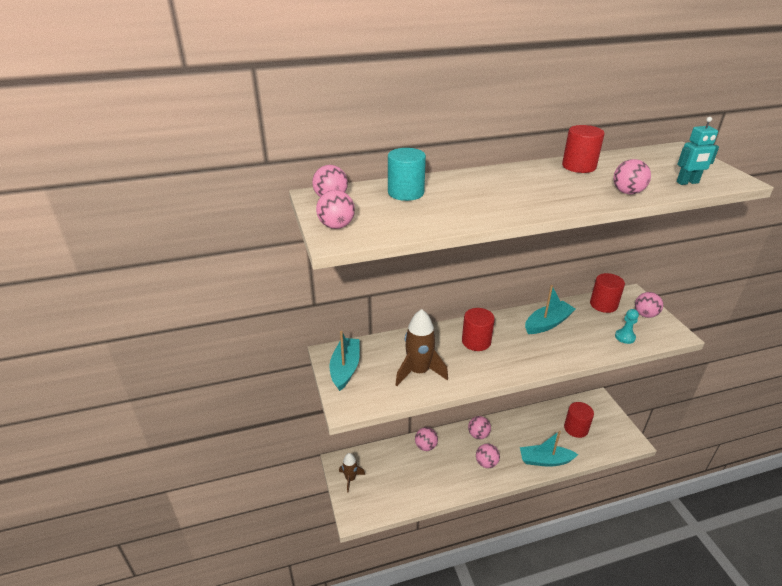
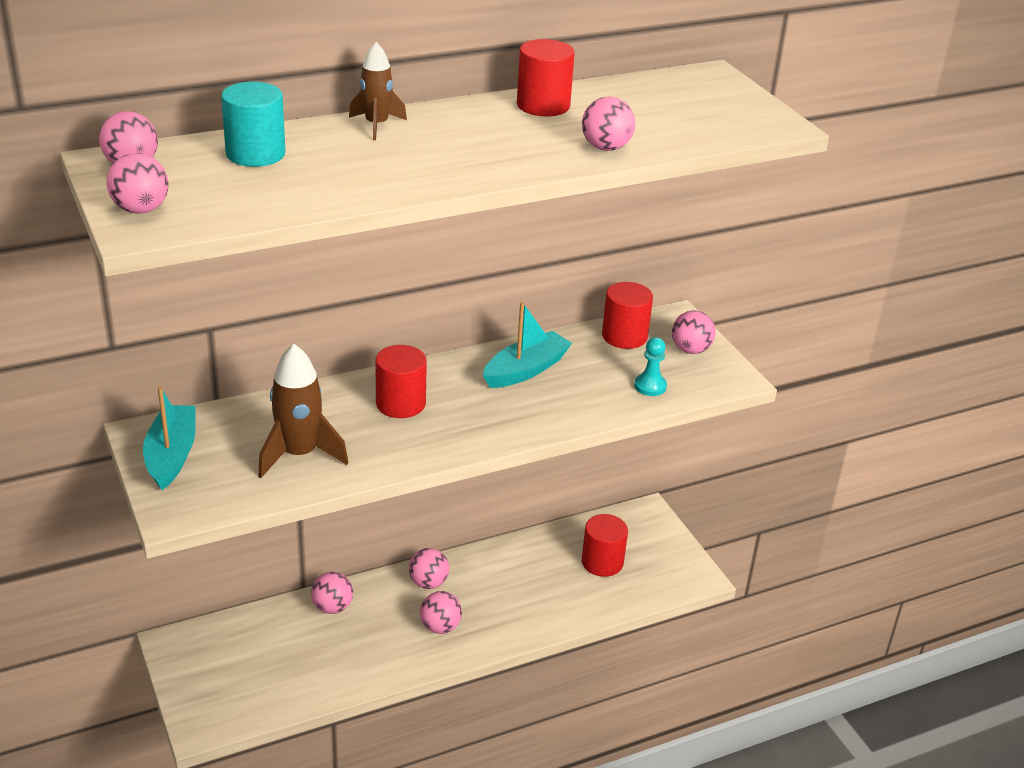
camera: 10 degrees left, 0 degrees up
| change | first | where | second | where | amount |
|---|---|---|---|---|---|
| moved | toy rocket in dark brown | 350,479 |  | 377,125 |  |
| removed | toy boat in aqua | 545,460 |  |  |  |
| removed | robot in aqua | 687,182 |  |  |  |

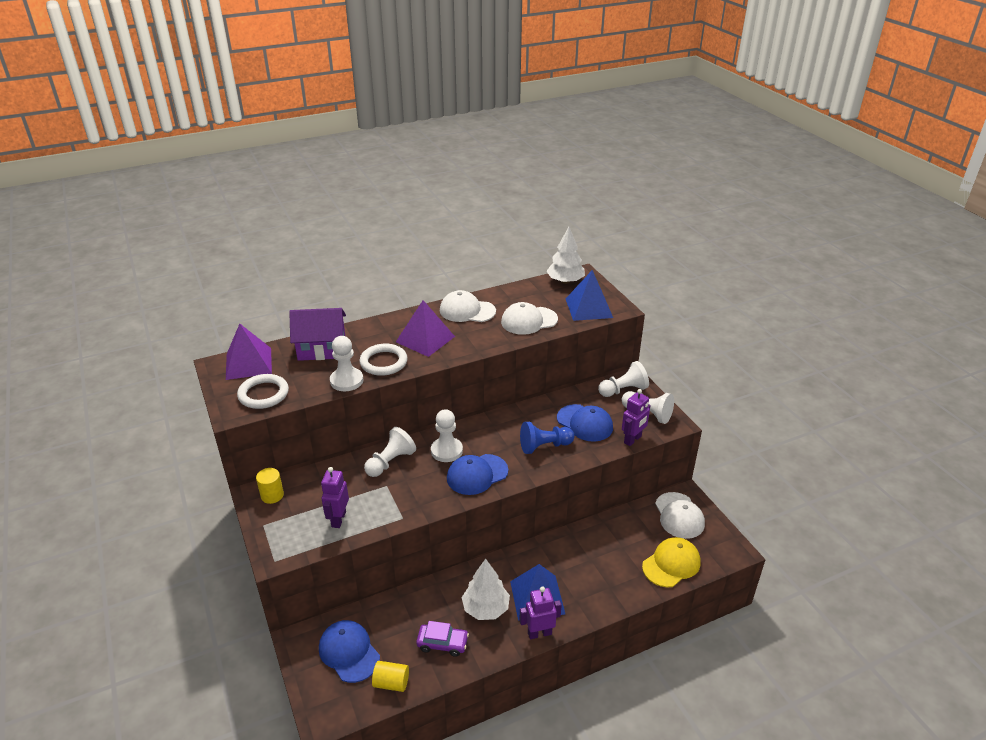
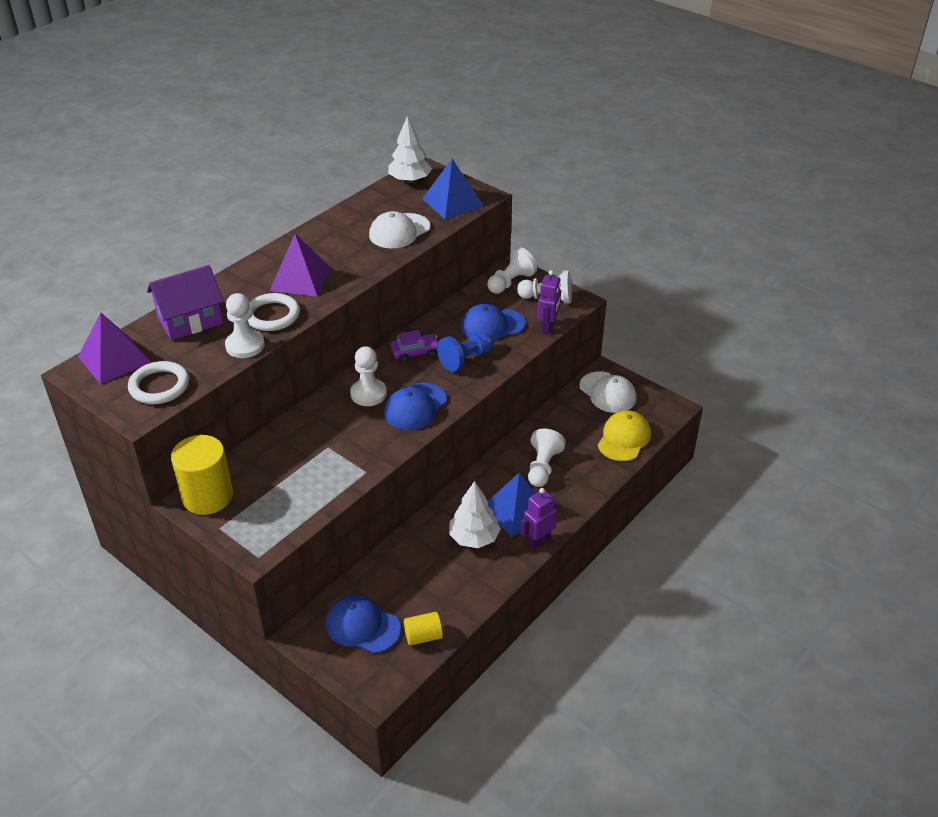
camera: 25 degrees left, 5 degrees up
| change | first | where | second | where | amount |
|---|---|---|---|---|---|
| resized | cylinder in bright yellow | 272,495 |  | 207,496 | x1.90 |
| removed | robot in purple | 338,519 |  |  |  |
| moved | game pawn in snow-white | 390,462 |  | 542,467 |  |
| moved | toy car in purple | 442,643 |  | 415,352 |  |
| removed | baseball cap in snow-white | 467,311 |  |  |  |
| turned | baseball cap in blue | 585,423 |  | 492,325 | 150 degrees clockwise |

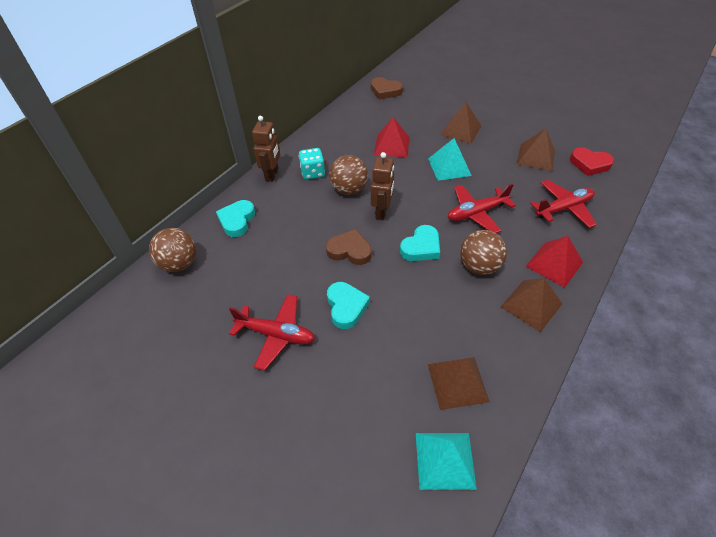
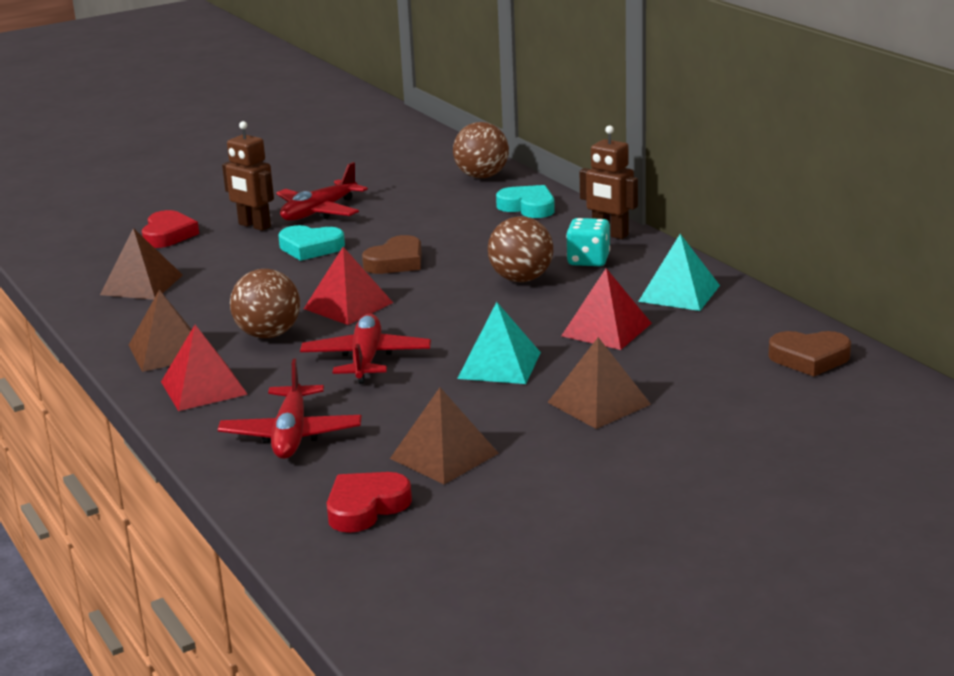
camera: 115 degrees right, 25 degrees down
| change | first | where | second | where | amount |
|---|---|---|---|---|---|
| turned | heart in dark brown | 385,91 |  | 809,358 | 135 degrees counterclockwise |
| moved | robot in dark brown | 382,212 |  | 254,226 |  |
| replaced | heart in aqua | 421,247 | solid pyramid in crimson | 348,305 |  |
| moved | solid pyramid in aqua | 444,460 |  | 679,293 |  |
| added |  |  | heart in crimson | 168,235 |  |

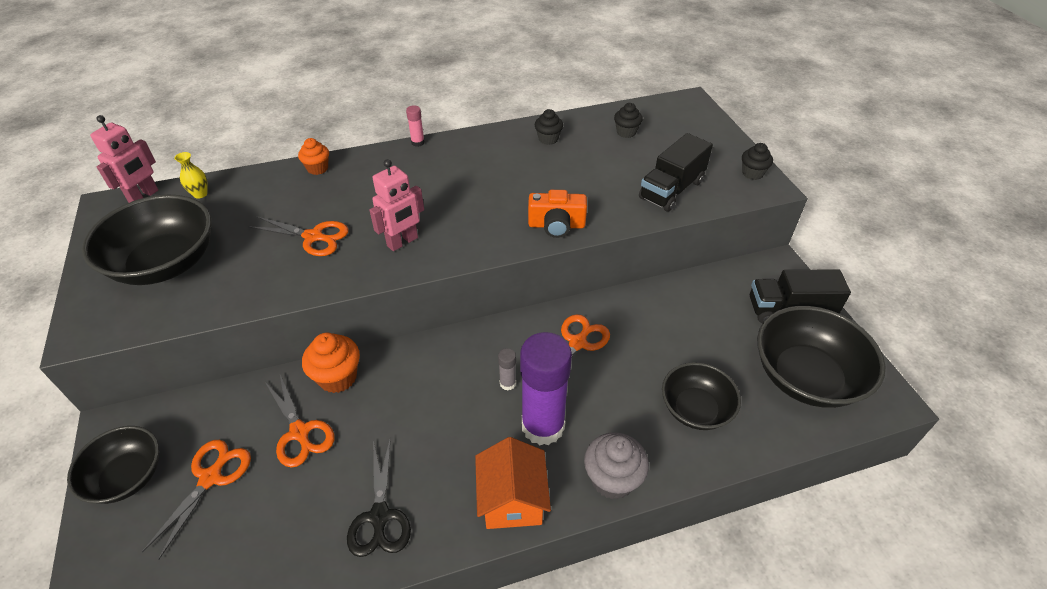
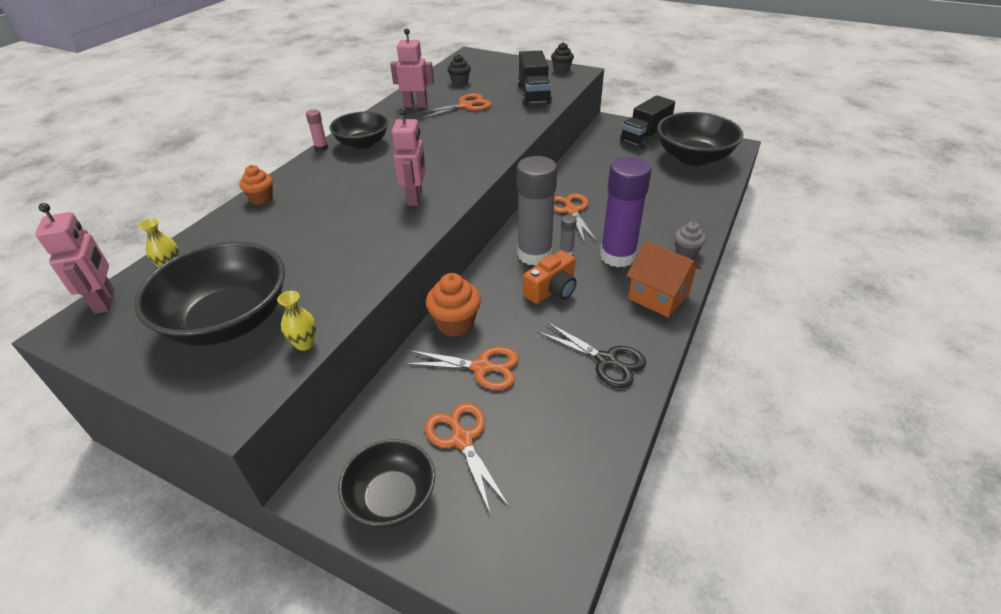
camera: 45 degrees left, 5 degrees down
| change | first | where | second | where | amount |
|---|---|---|---|---|---|
| moved | shears in orange | 313,237 |  | 465,106 |  |
| moved | photo camera in orange | 556,225 |  | 552,290 |  |
| replaced | fairy cake in black | 548,139 | robot in rose-pink | 416,105 |  |
| resized | fairy cake in grey | 612,479 |  | 686,252 | x0.64 |
| moved | deep dish in black | 695,409 |  | 362,143 |  |
| added |  |  | tall vase in bright yellow | 305,344 |  |
| added |  |  | stick of glue in grey | 534,254 |  |

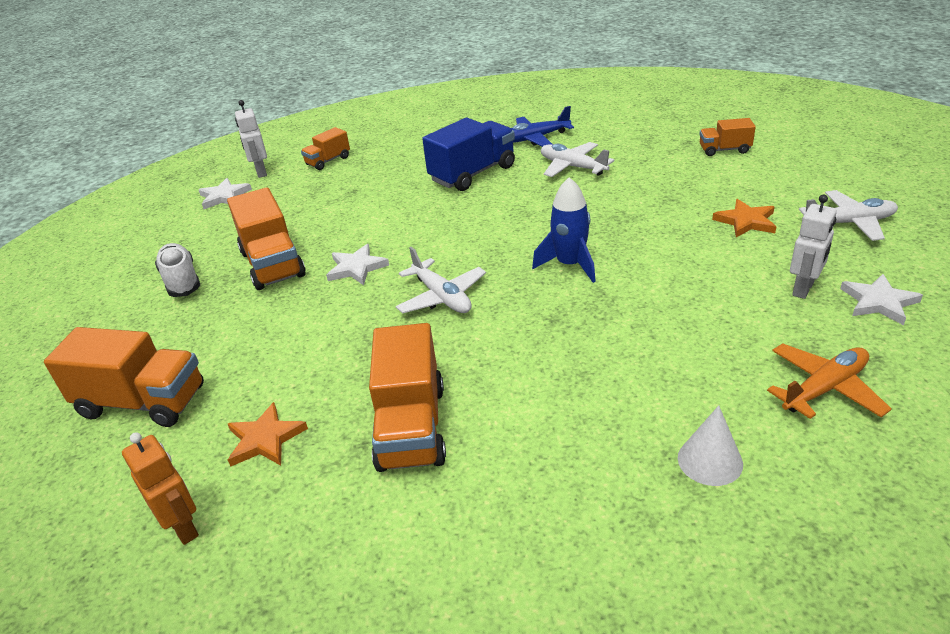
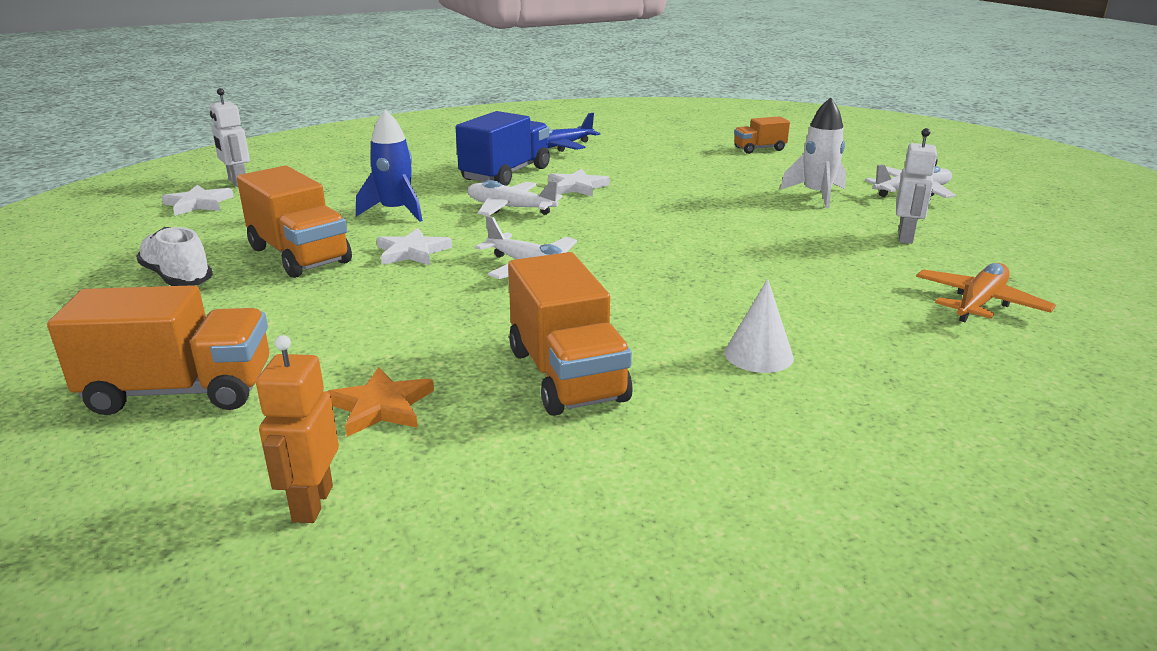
camera: 20 degrees left, 10 degrees down
| change | first | where | second | where | amount |
|---|---|---|---|---|---|
| turned | robot in orange | 184,527 |  | 312,503 | 120 degrees counterclockwise |
| removed | toy truck in orange | 328,161 |  |  |  |
| moved | toy rocket in blue | 570,265 |  | 396,211 |  |
| moved | toy plane in snow-white | 572,167 |  | 510,208 |  |
| moved | solid cone in snow-white | 710,461 |  | 758,355 |  |
| replaced | five-pointed star in orange | 746,221 | toy rocket in snow-white | 817,195 |  |
| moved | five-pointed star in snow-white | 879,302 |  | 577,187 |  |

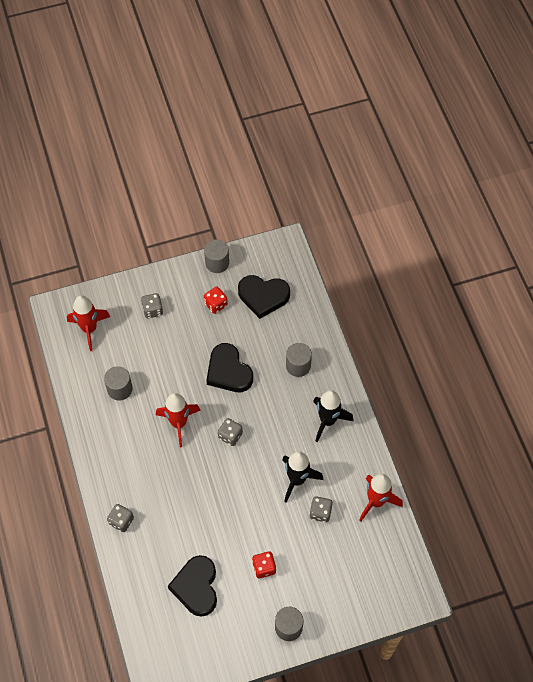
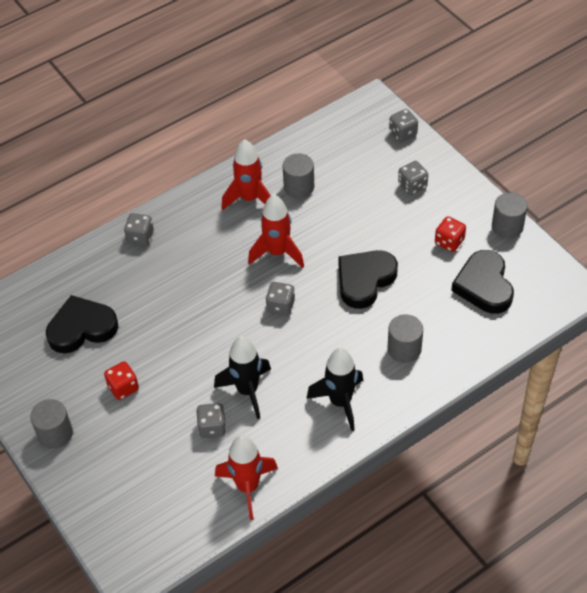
camera: 75 degrees right, 10 degrees down
| change | first | where | second | where | amount |
|---|---|---|---|---|---|
| moved | toy rocket in crimson | 89,329 |  | 250,199 |  |
| added |  |  | die in grey | 403,133 |  |

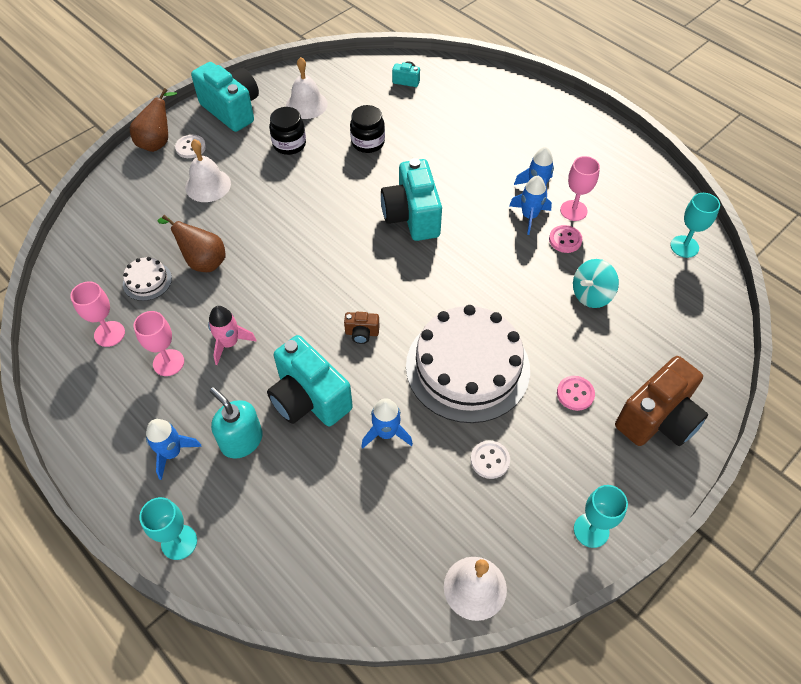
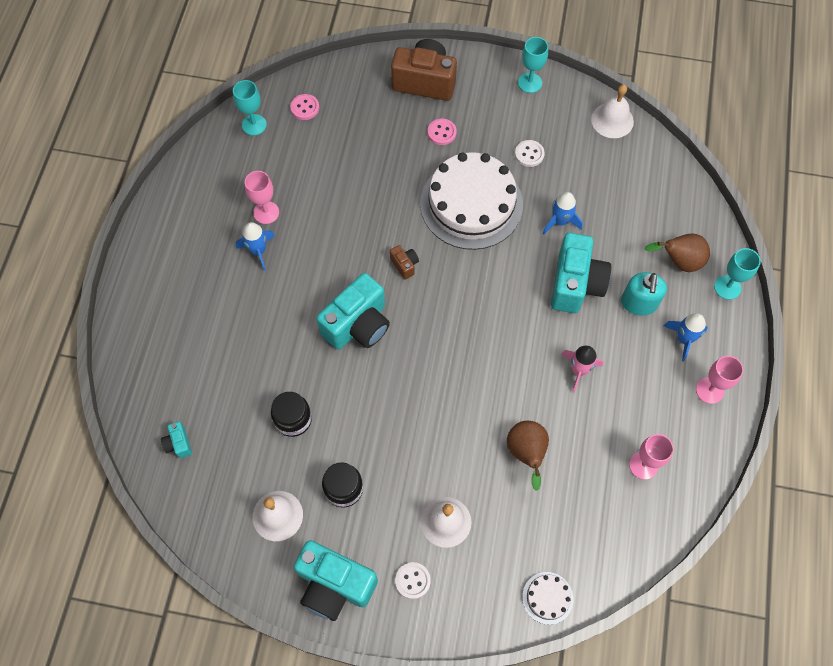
camera: 125 degrees left, 10 degrees up
| change | first | where | second | where | amount |
|---|---|---|---|---|---|
| moved | cake in snow-white | 147,281 |  | 547,598 |  |
| moved | pear fruit in dark brown | 158,142 |  | 678,261 |  |
| moved | chalice in rose-pink | 168,362 |  | 709,390 |  |
| turned | photo camera in aqua | 232,110 |  | 334,585 | 75 degrees counterclockwise |
| moved | photo camera in dark brown | 362,333 |  | 404,265 |  |
| removed | toy rocket in blue | 529,216 |  |  |  |
| moved | button in rose-pink | 565,240 |  | 305,108 |  |
| removed | spinning top in aqua | 591,295 |  |  |  |

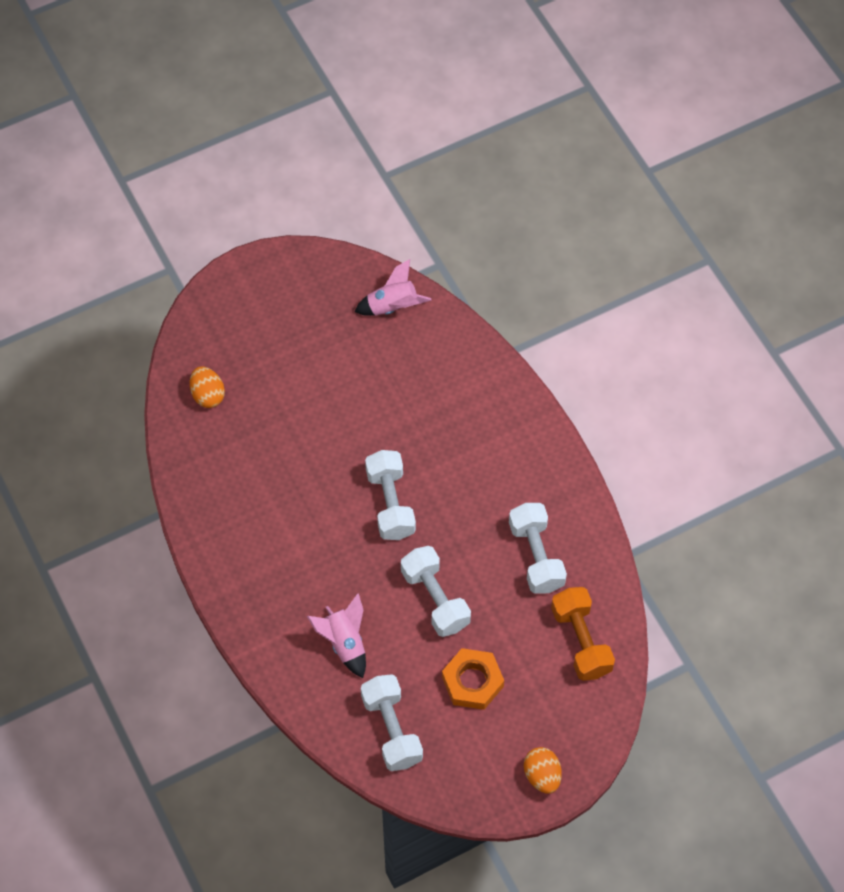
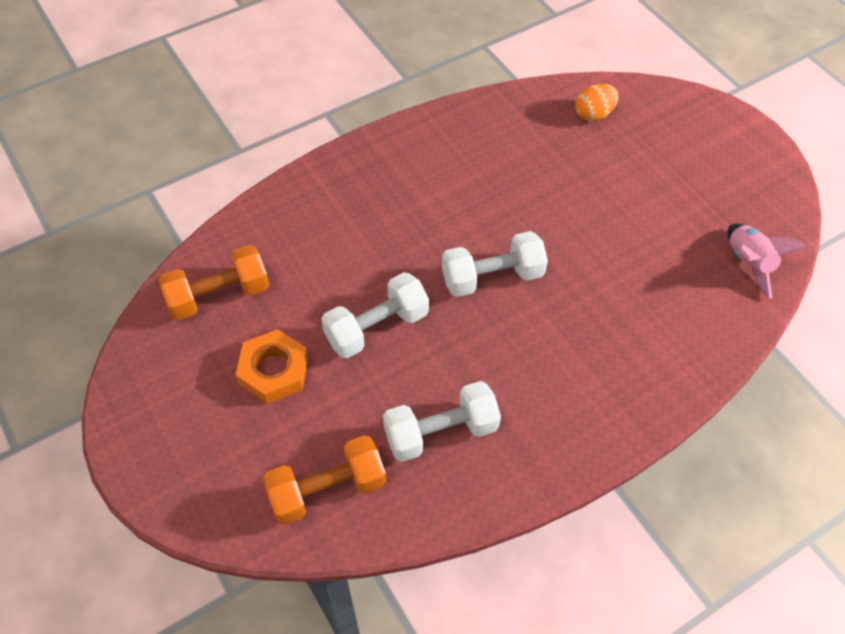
camera: 85 degrees right, 5 degrees down
| change | first | where | second | where | amount |
|---|---|---|---|---|---|
| removed | toy rocket in rose-pink | 344,643 |  |  |  |
| recoloured | dumbbell in snow-white | 391,729 | dumbbell in orange | 219,295 |  |
| removed | toy egg in orange | 542,776 |  |  |  |

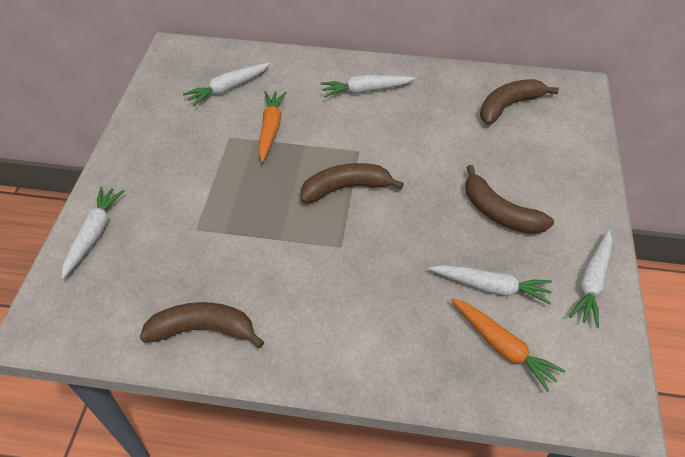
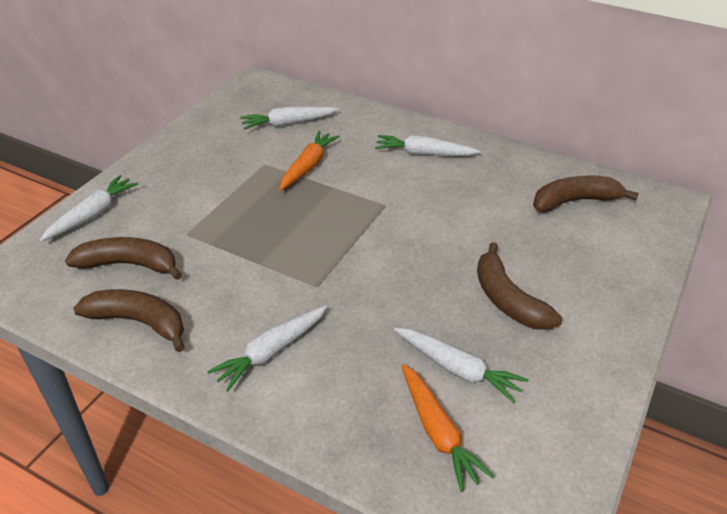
camera: 20 degrees right, 10 degrees down
| change | first | where | second | where | amount |
|---|---|---|---|---|---|
| moved | toy banana in dark brown | 346,188 |  | 129,265 |  |
| moved | toy carrot in snow-white | 592,282 |  | 272,351 |  |

